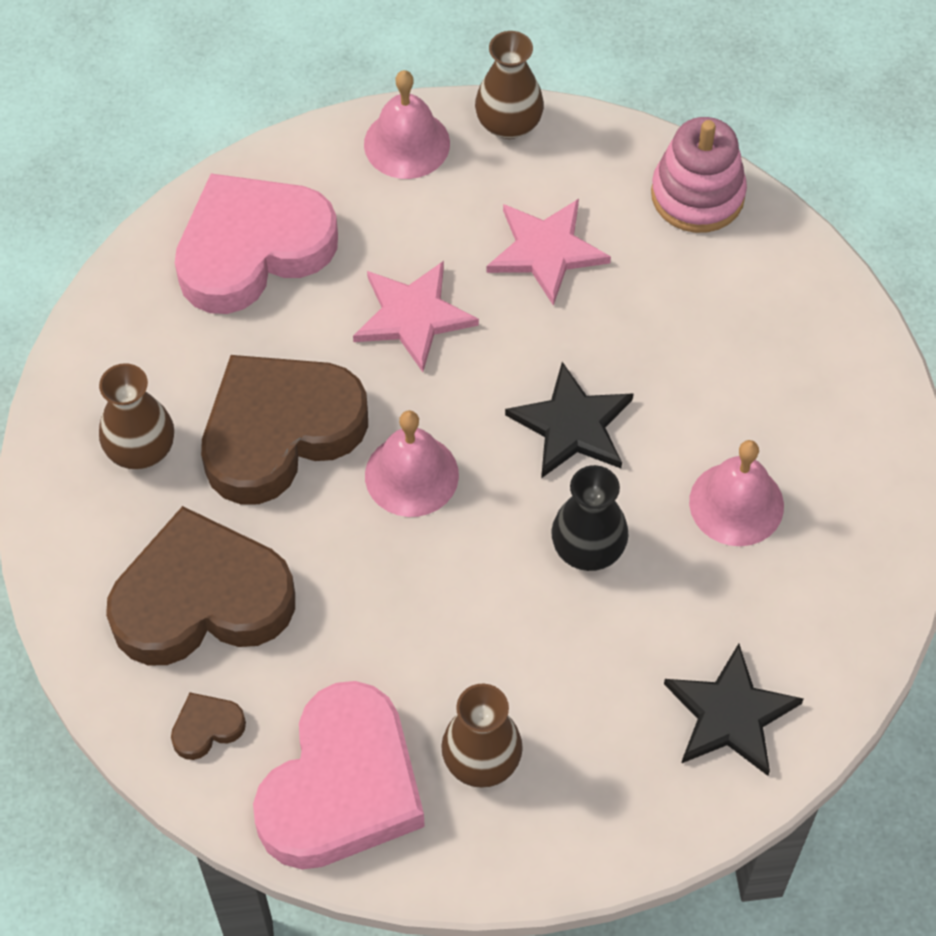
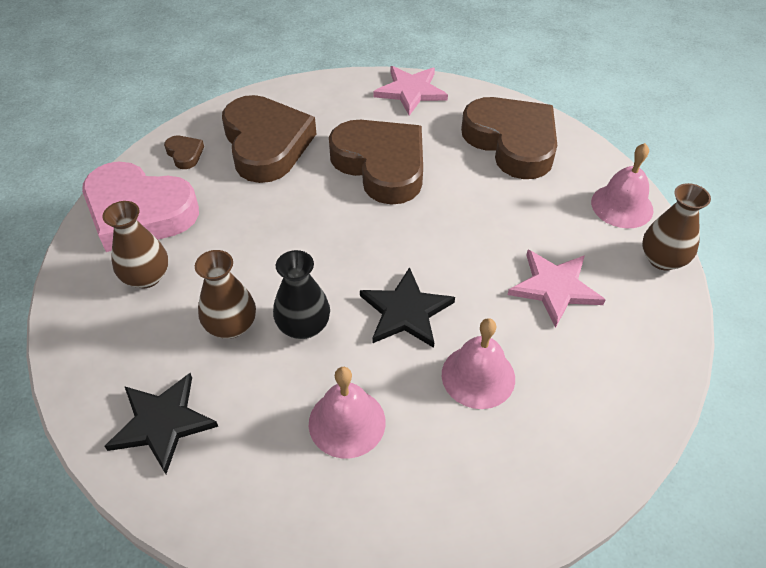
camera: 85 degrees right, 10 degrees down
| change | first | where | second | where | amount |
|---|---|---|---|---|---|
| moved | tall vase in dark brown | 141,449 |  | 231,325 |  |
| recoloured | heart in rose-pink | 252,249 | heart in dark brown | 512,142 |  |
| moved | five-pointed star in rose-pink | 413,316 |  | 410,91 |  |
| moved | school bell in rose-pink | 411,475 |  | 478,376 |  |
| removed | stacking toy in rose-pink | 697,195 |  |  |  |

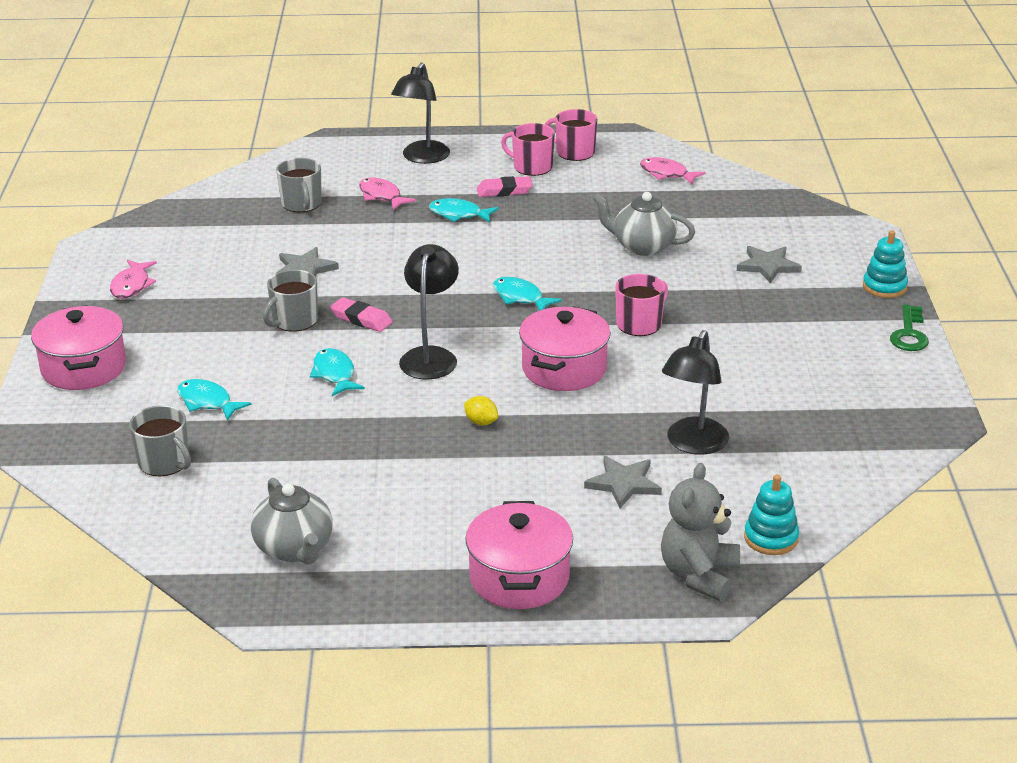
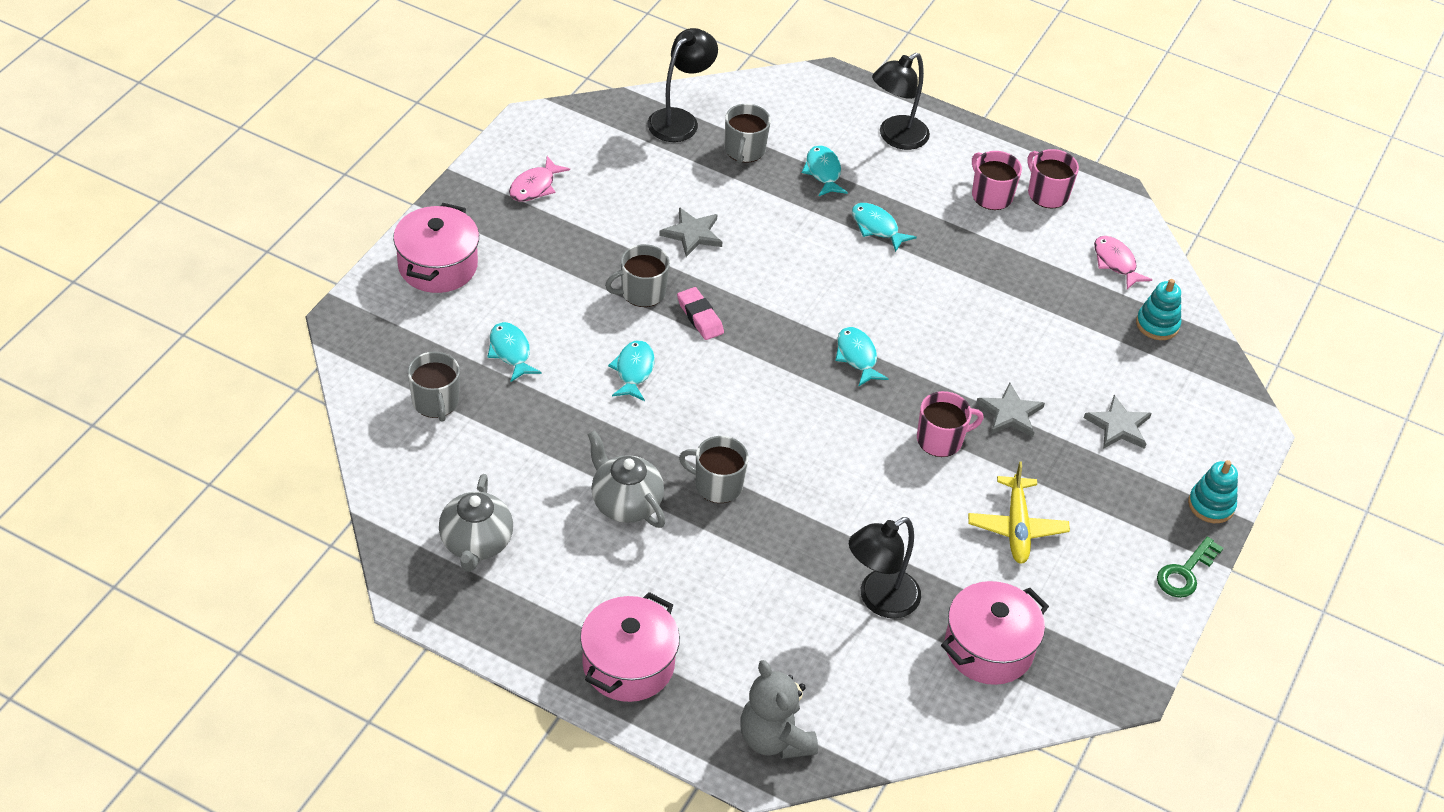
camera: 25 degrees right, 15 degrees up
| change | first | where | second | where | amount |
|---|---|---|---|---|---|
| recoloured | toy fish in rose-pink | 382,196 | toy fish in aqua | 823,172 |  |
| moved | lamp in black | 430,356 |  | 680,119 |  |
| replaced | toy lemon in bright yellow | 481,422 | coffee mug in grey | 717,485 |  |
| removed | gum eraser in rose-pink | 504,191 |  |  |  |
| moved | cooking pot in rose-pink | 564,369 |  | 988,648 |  |
| moved | five-pointed star in grey | 623,484 |  | 1010,413 |  |
| moved | teapot in grey | 642,246 |  | 625,503 |  |
| turned | stuffed bear in grey | 699,575 |  | 774,738 | 75 degrees counterclockwise |
| moved | stacking toy in aqua | 771,538 |  | 1157,324 |  |
| added |  |  | toy plane in bright yellow | 1016,527 |  |

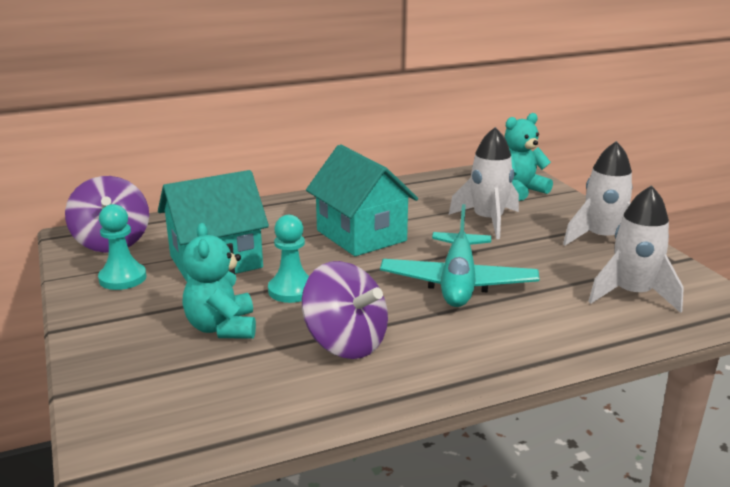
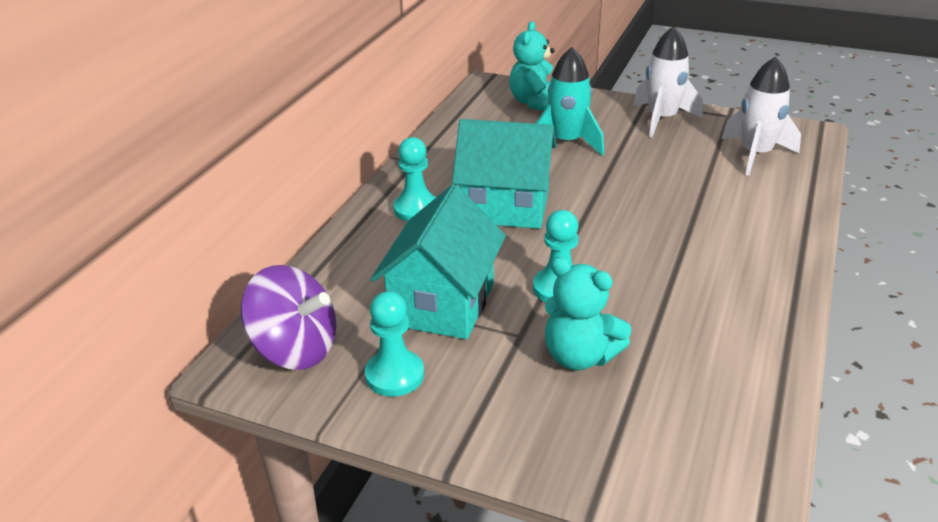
camera: 45 degrees left, 10 degrees up
| change | first | where | second | where | amount |
|---|---|---|---|---|---|
| removed | spinning top in purple | 345,343 |  |  |  |
| removed | toy plane in aqua | 458,283 |  |  |  |
| recoloured | toy rocket in snow-white | 488,221 | toy rocket in aqua | 566,142 |  |
| added |  |  | game pawn in aqua | 416,209 |  |

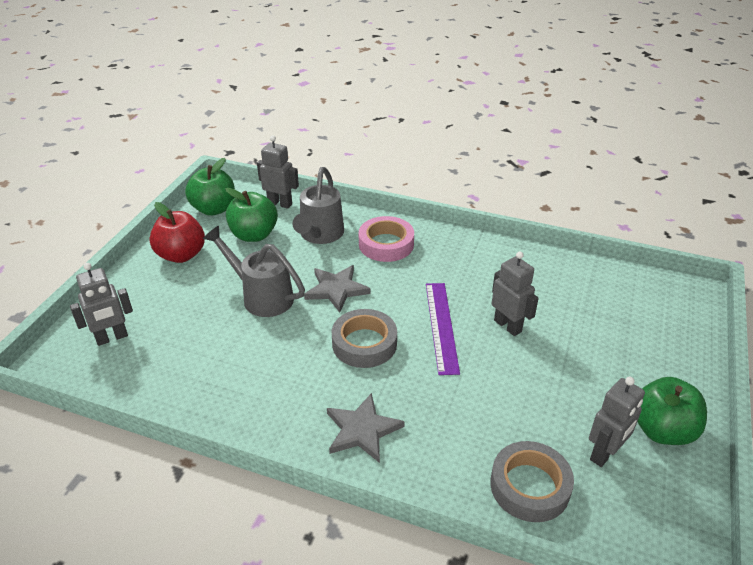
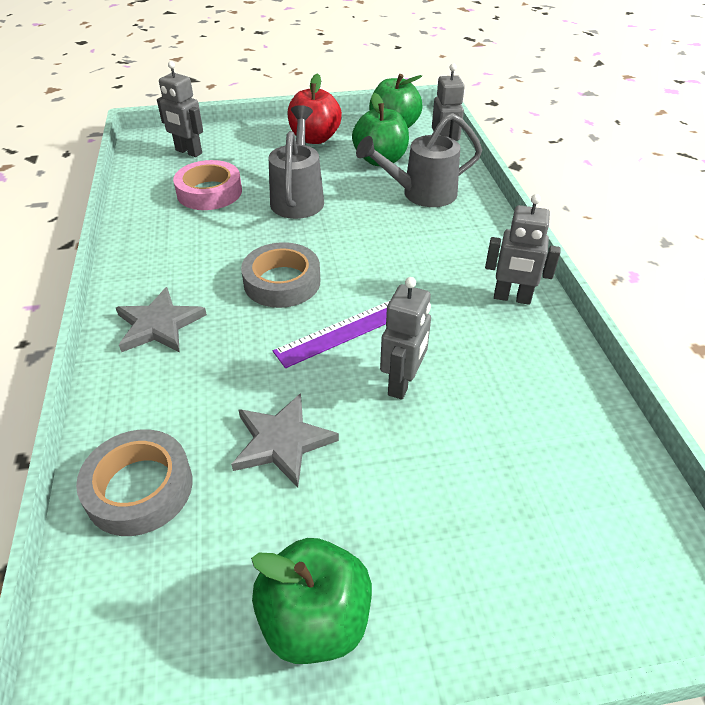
camera: 60 degrees right, 5 degrees up
| change | first | where | second | where | amount |
|---|---|---|---|---|---|
| moved | five-pointed star in grey | 336,289 |  | 282,442 |  |
| moved | roll of tape in rose-pink | 386,244 |  | 209,192 |  |
| moved | robot in grey | 605,453 |  | 512,298 |  |

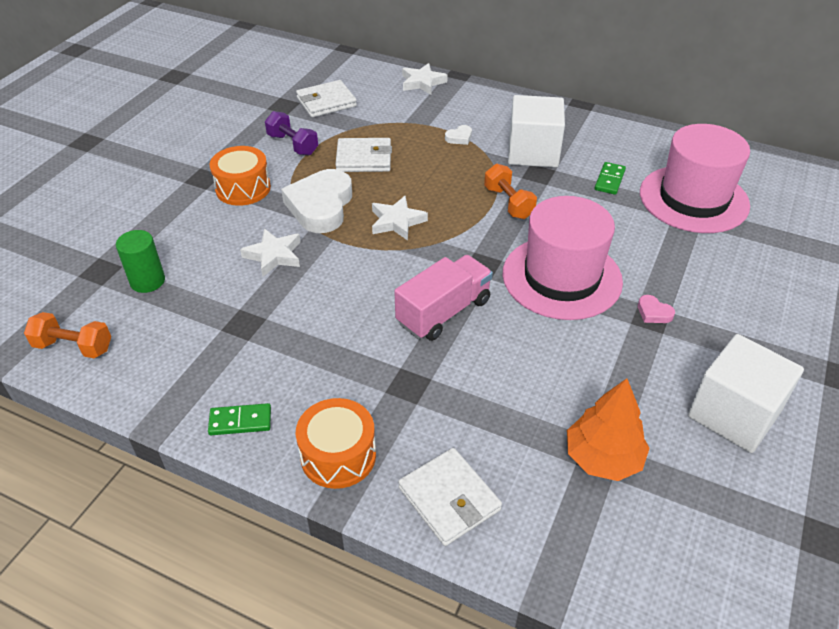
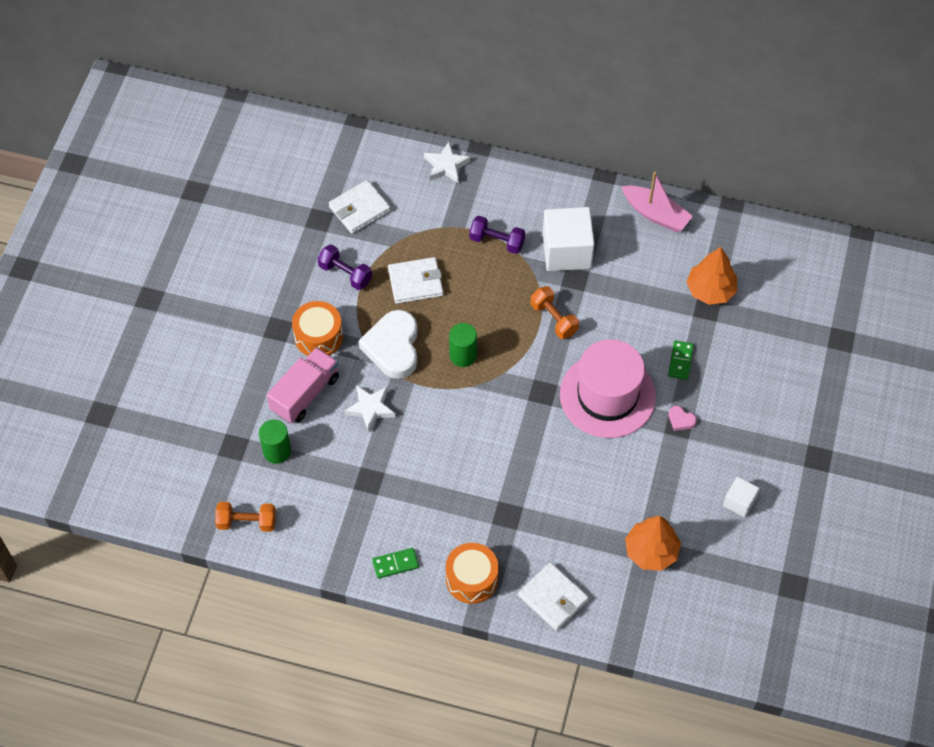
camera: 10 degrees left, 15 degrees up
| change | first | where | second | where | amount |
|---|---|---|---|---|---|
| replaced | five-pointed star in snow-white | 397,221 | cylinder in emerald | 463,355 |  |
| moved | toy truck in rose-pink | 443,312 |  | 305,394 |  |
| replaced | heart in snow-white | 459,137 | dumbbell in purple | 497,241 |  |
| moved | domino tile in emerald | 609,180 |  | 680,361 |  |
| replaced | tall hat in rose-pink | 693,199 | tree in orange | 710,290 |  |
| resized | cube in snow-white | 733,414 |  | 739,502 | x0.51 |
| added |  |  | toy boat in rose-pink | 655,214 |  |

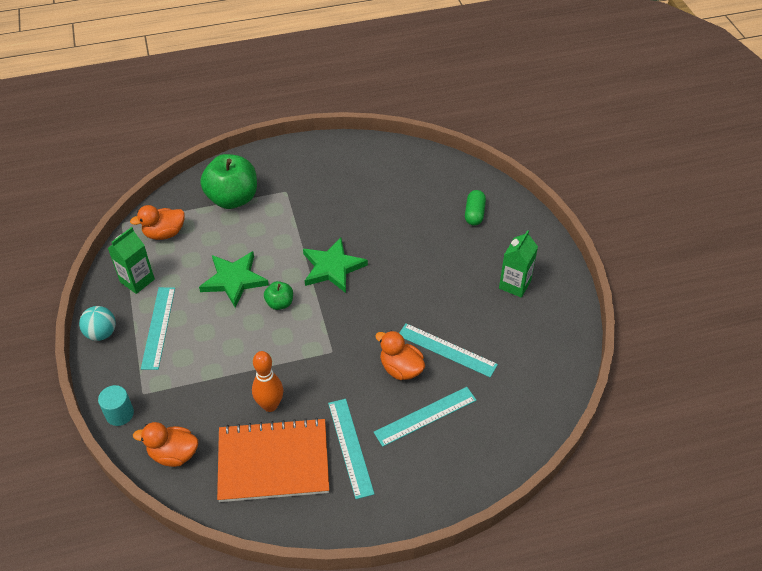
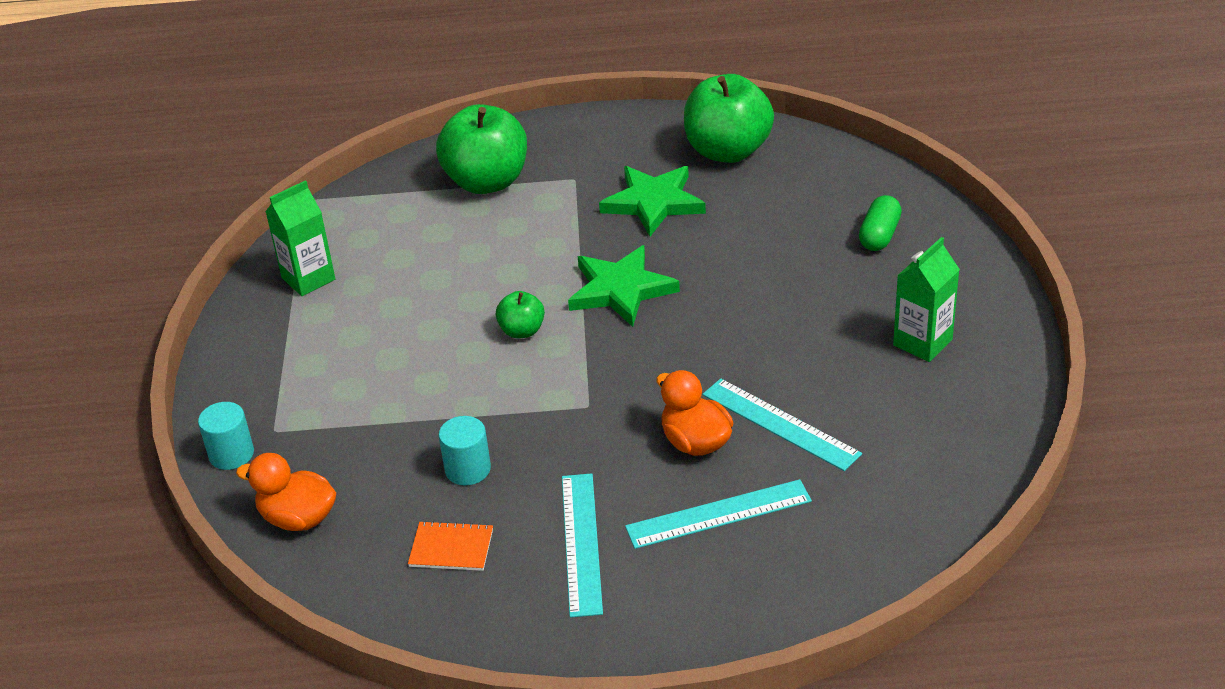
camera: 15 degrees right, 10 degrees down
| change | first | where | second | where | amount |
|---|---|---|---|---|---|
| removed | sphere in aqua | 101,333 |  |  |  |
| removed | duck in orange | 164,233 |  |  |  |
| removed | ruler in aqua | 158,327 |  |  |  |
| moved | five-pointed star in emerald | 234,280 |  | 653,202 |  |
| resized | notebook in orange | 273,462 |  | 451,548 | x0.42 |
| replaced | bowling pin in orange | 270,405 | cylinder in aqua | 468,469 |  |
| added |  |  | toy apple in emerald | 728,151 |  |

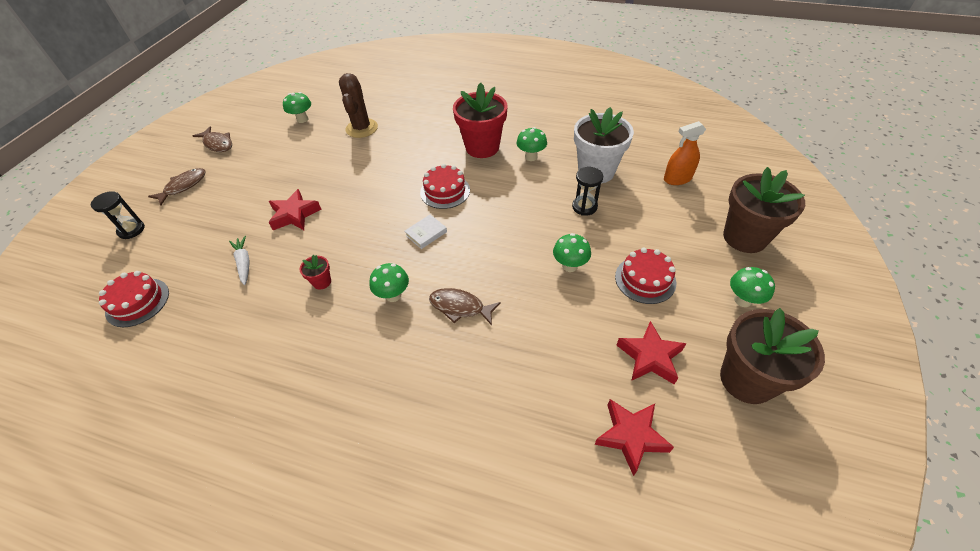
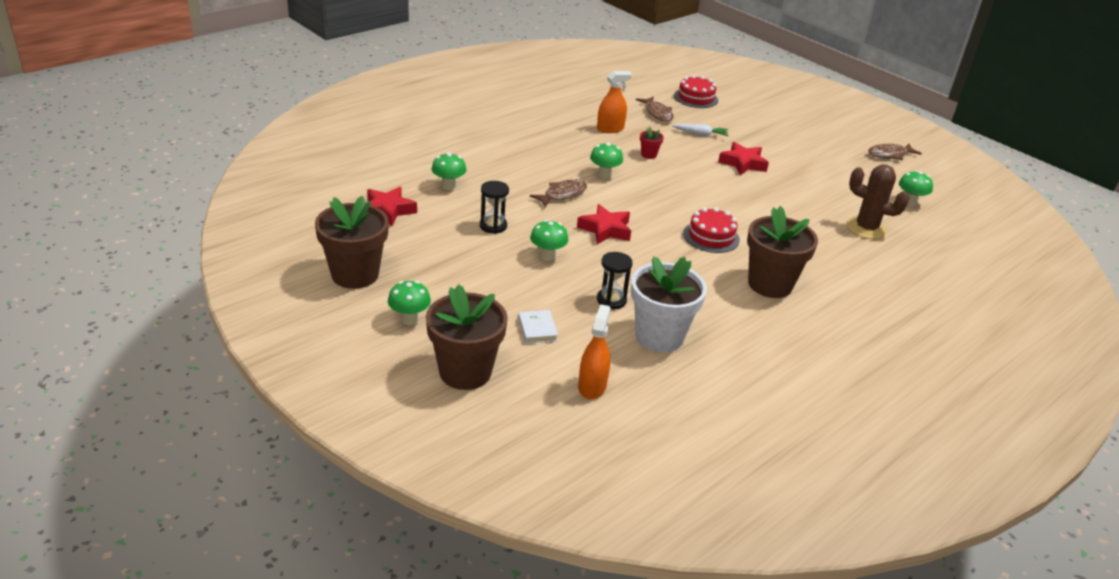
camera: 115 degrees right, 15 degrees down
| change | first | where | second | where | amount |
|---|---|---|---|---|---|
| moved | sand timer in black | 131,230 |  | 493,226 |  |
| moved | toy fish in dark brown | 183,186 |  | 657,113 |  |
| moved | hardback in snow-white | 426,233 |  | 537,329 |  |
| recoloured | plant pot in crimson | 482,147 | plant pot in dark brown | 770,284 |  |
| moved | fungus in emerald | 531,157 |  | 448,186 |  |
| removed | cake in crimson | 645,279 |  |  |  |
| moved | five-pointed star in crimson | 650,357 |  | 605,229 |  |
| added |  |  | spray cleaner in orange | 610,129 |  |

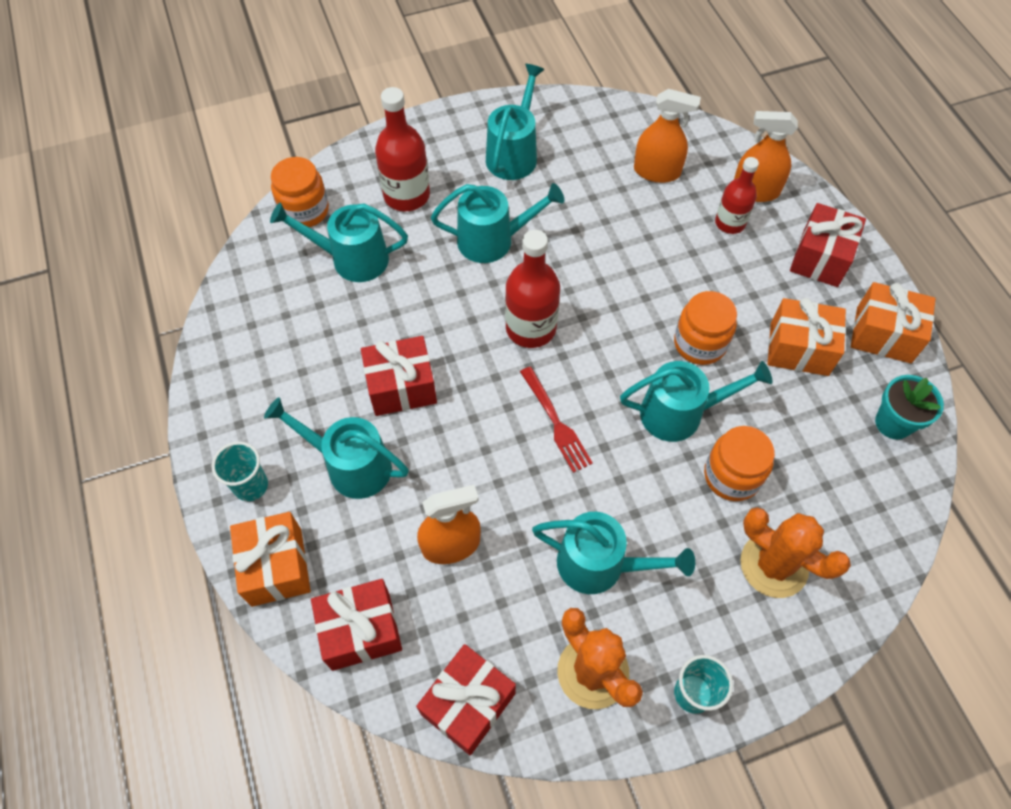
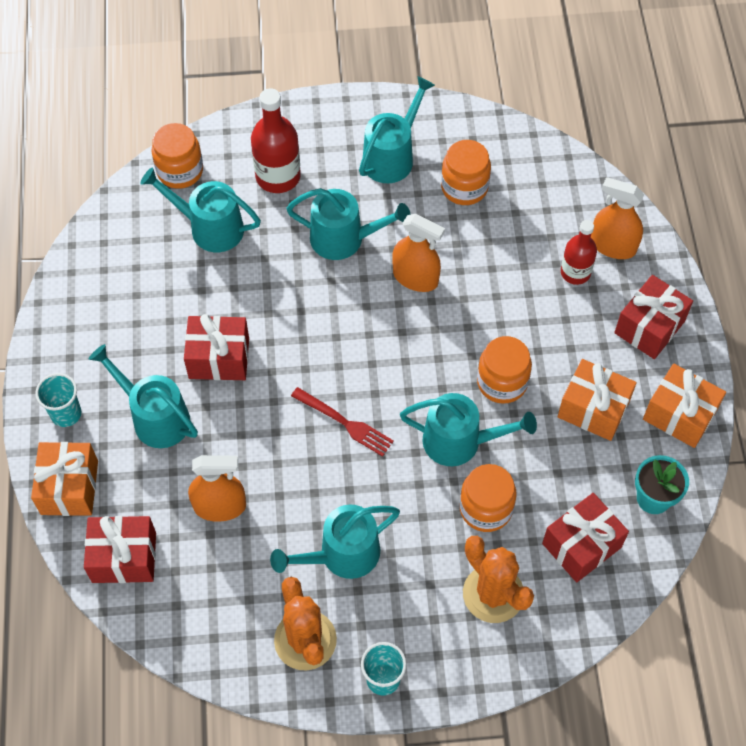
camera: 15 degrees right, 0 degrees up
| change | first | where | second | where | amount |
|---|---|---|---|---|---|
| moved | gift in crimson | 468,704 |  | 581,545 |  |
| removed | drink bottle in crimson | 530,328 |  |  |  |
| turned | fork in crimson | 556,422 |  | 345,423 | 45 degrees counterclockwise |
| turned | sprinkling can in aqua | 600,564 |  | 342,555 | 120 degrees clockwise |
| moved | spray cleaner in orange | 657,171 |  | 415,278 |  |
| added |  |  | preserve jar in orange | 464,187 |  |

